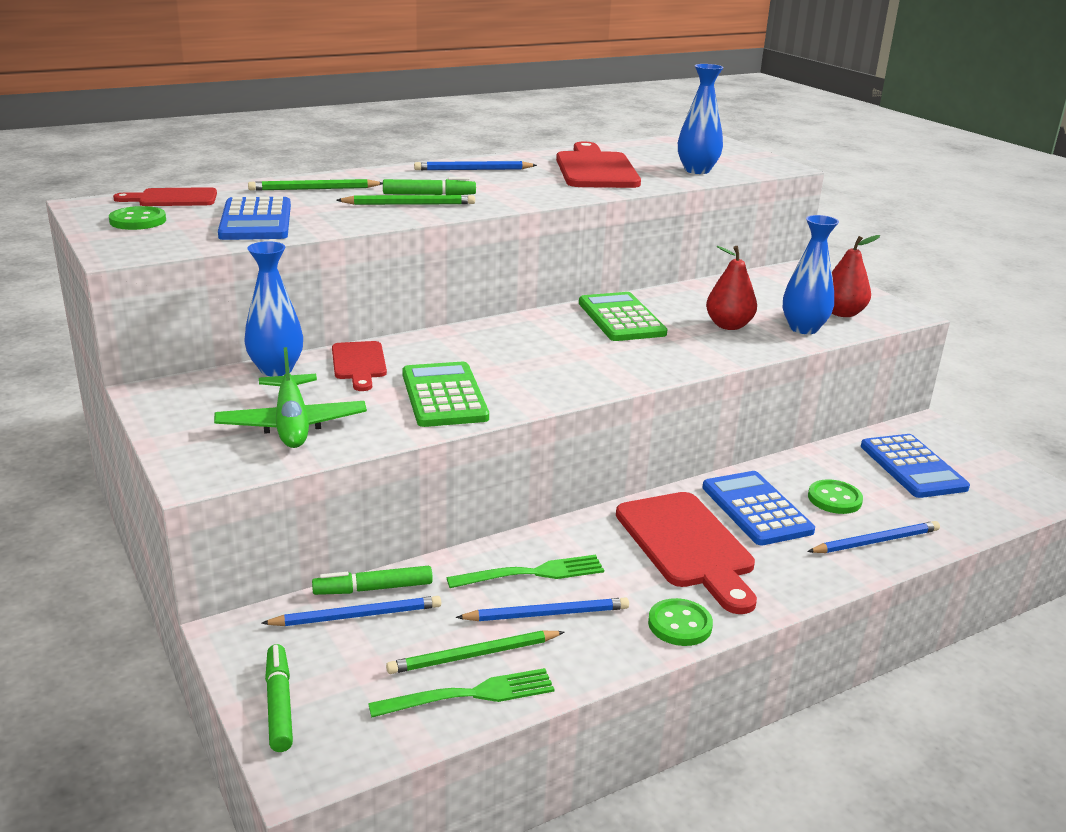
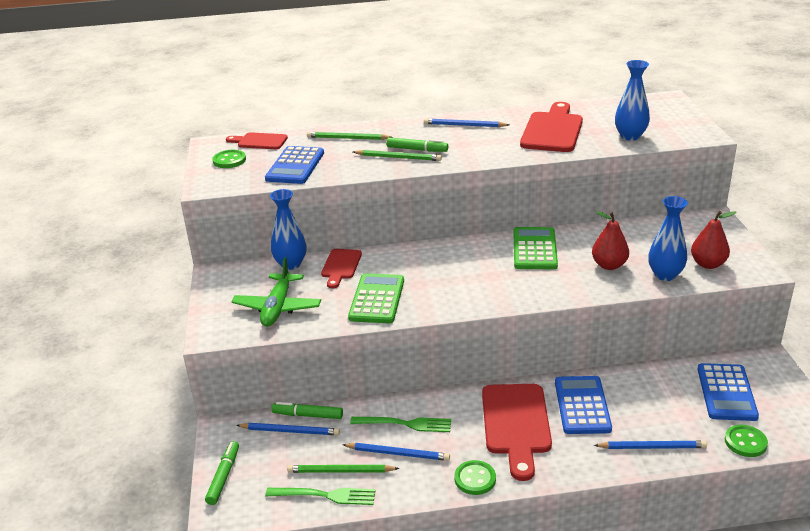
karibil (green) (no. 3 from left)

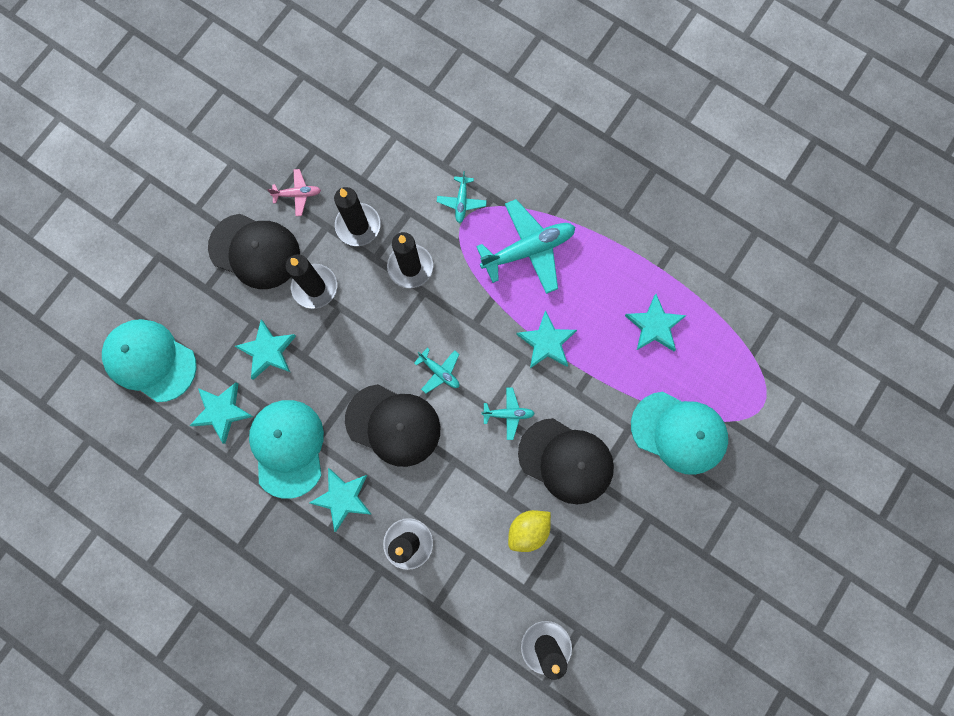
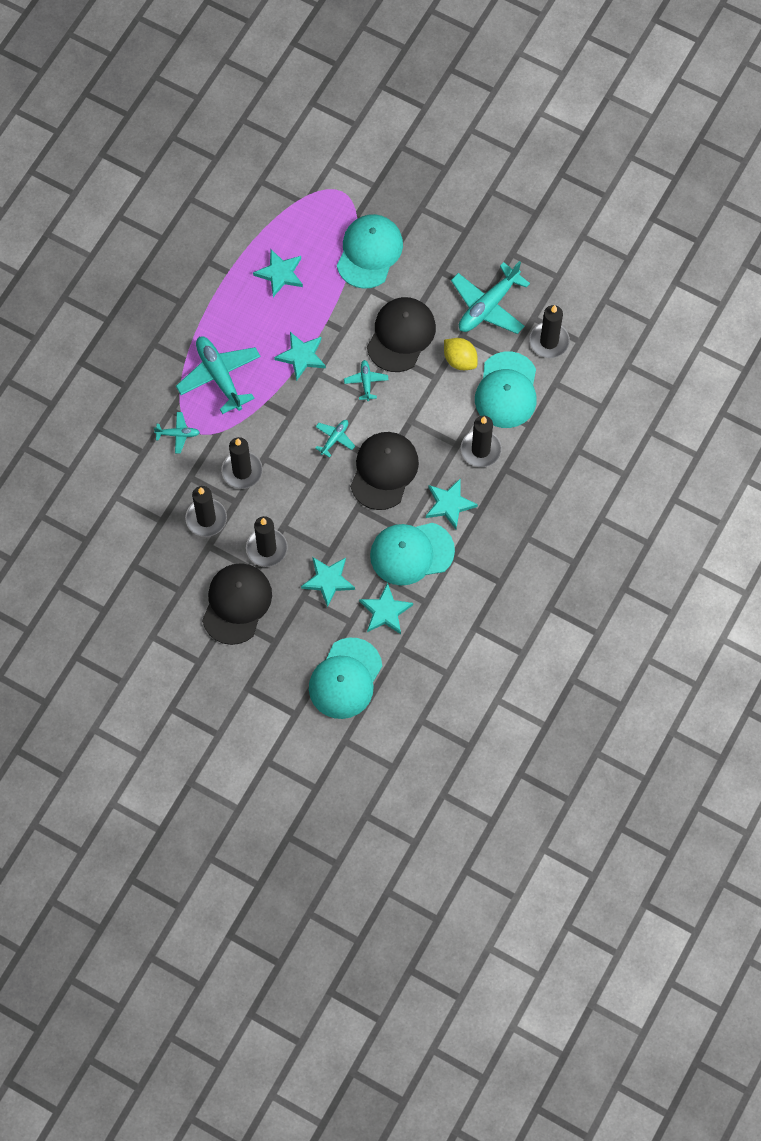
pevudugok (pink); pevudugok (turquoise) (no. 5 from left); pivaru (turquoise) (no. 4 from left)

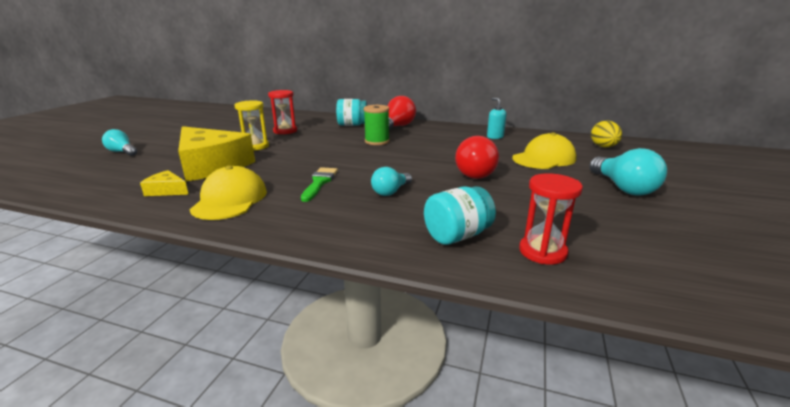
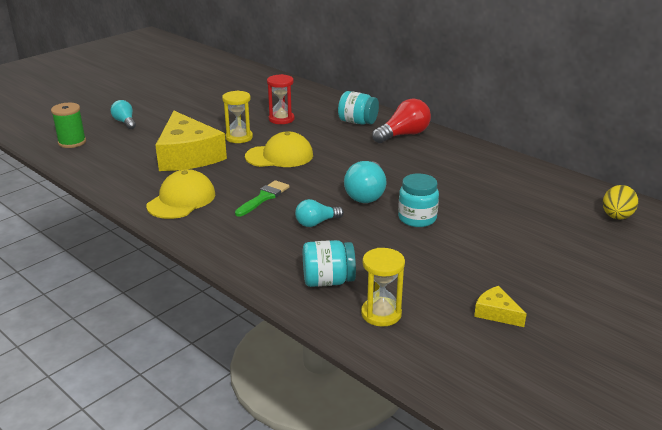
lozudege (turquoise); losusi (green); pivaru (yellow) (no. 2 from left); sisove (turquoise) (no. 3 from left); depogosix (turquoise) (no. 3 from left); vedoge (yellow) (no. 2 from left); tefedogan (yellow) (no. 2 from left)

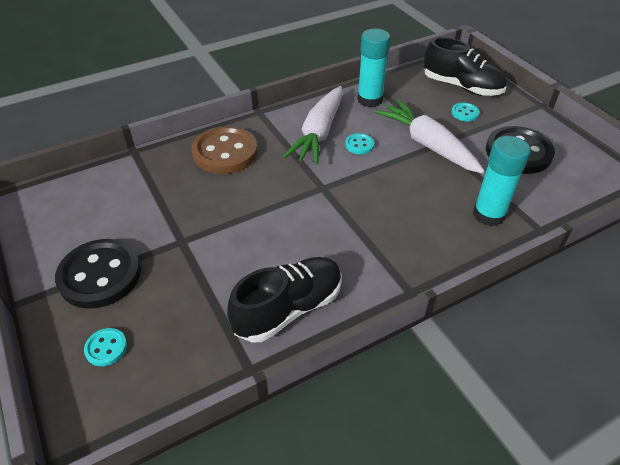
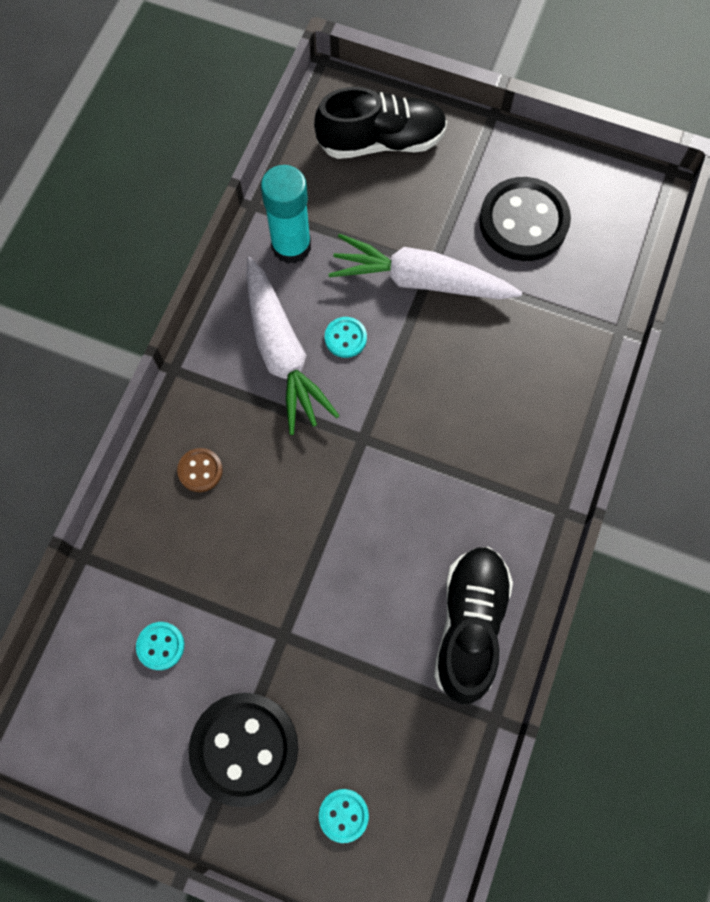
karibil (turquoise) (no. 1 from left); karibil (brown); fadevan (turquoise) (no. 2 from left in the first image)

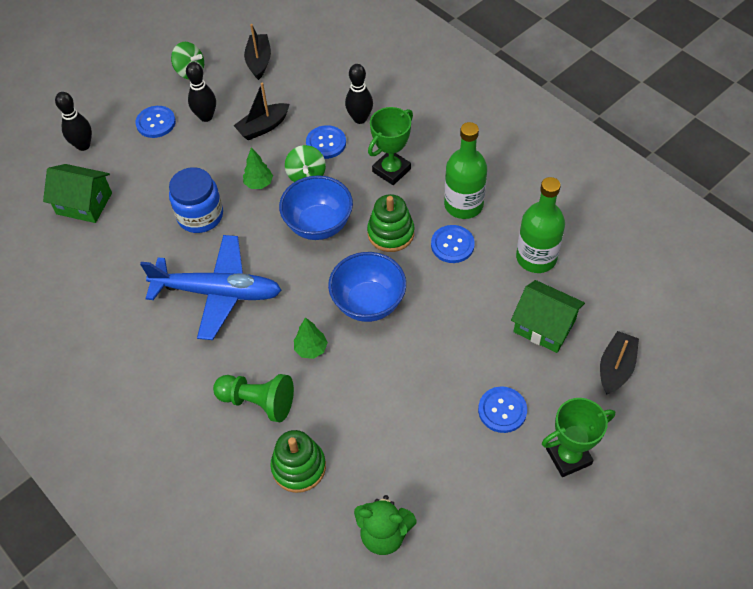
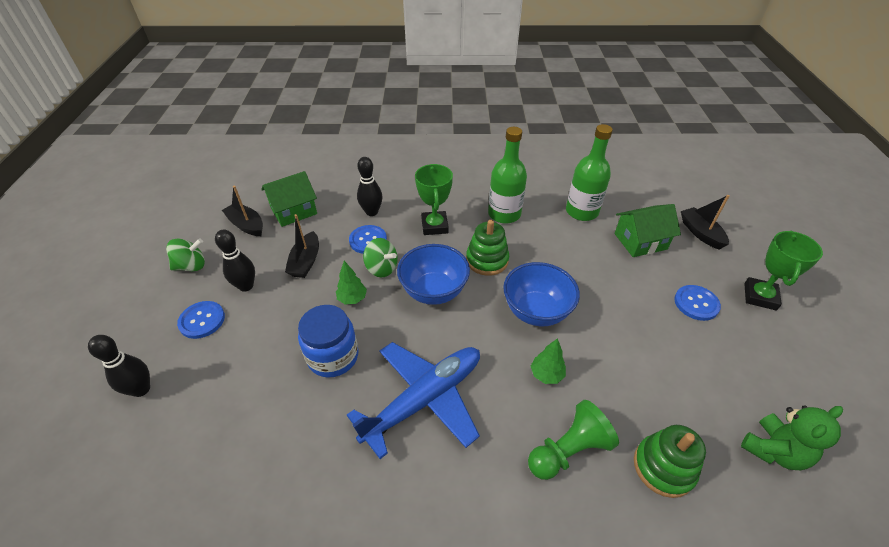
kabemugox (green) (no. 1 from left); karibil (blue) (no. 3 from left in the first image)

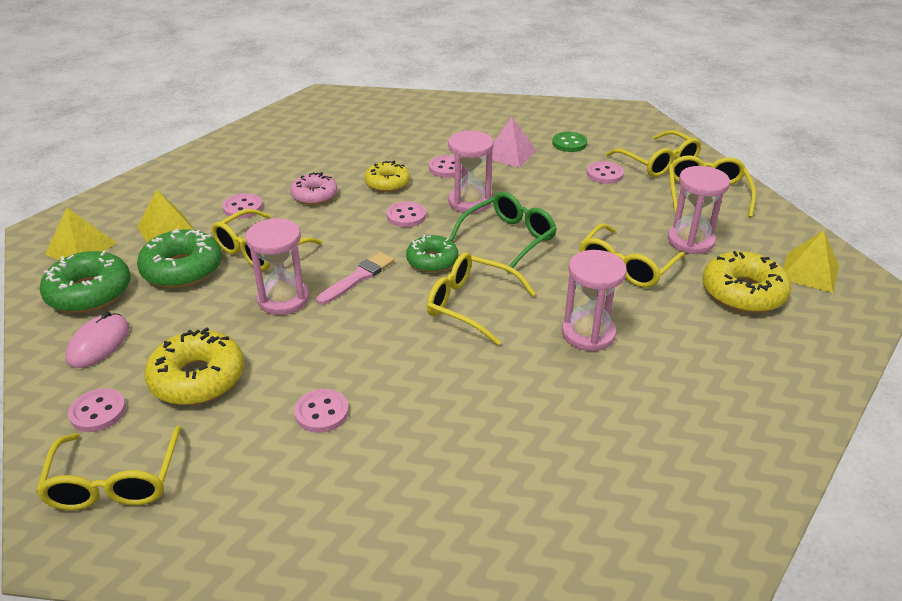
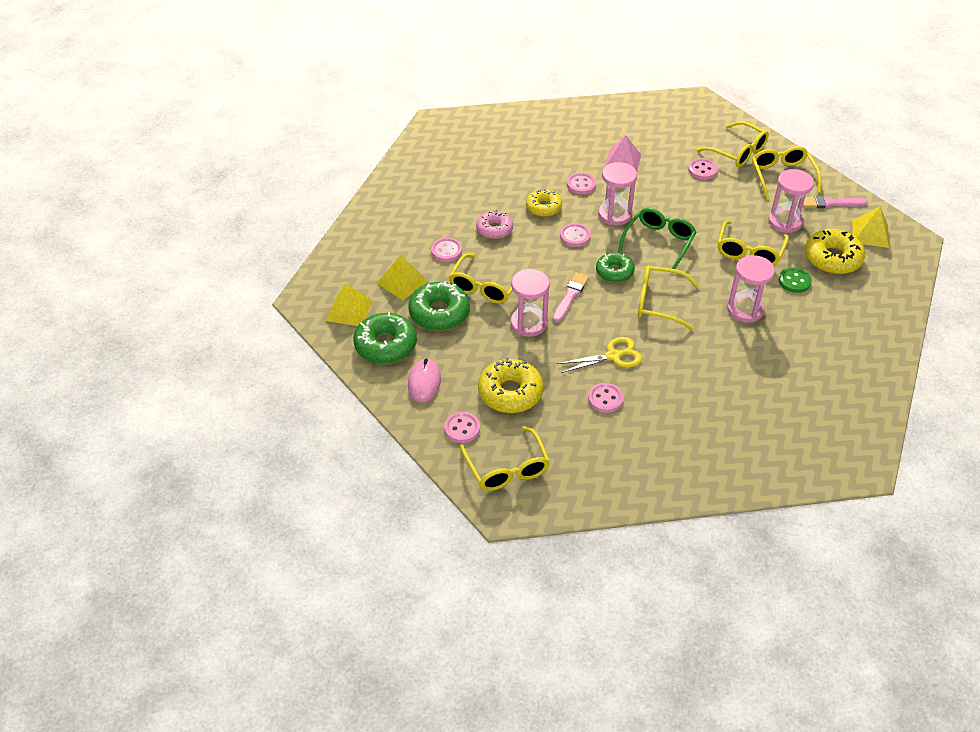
karibil (green); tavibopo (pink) (no. 2 from left); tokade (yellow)

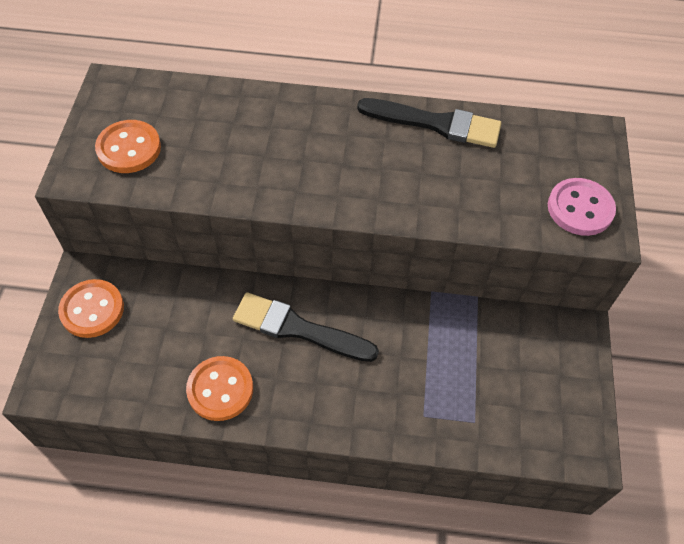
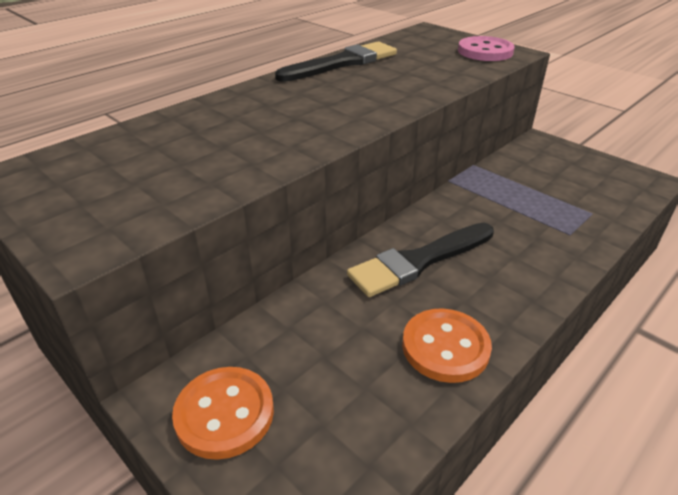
karibil (orange) (no. 2 from left in the first image)

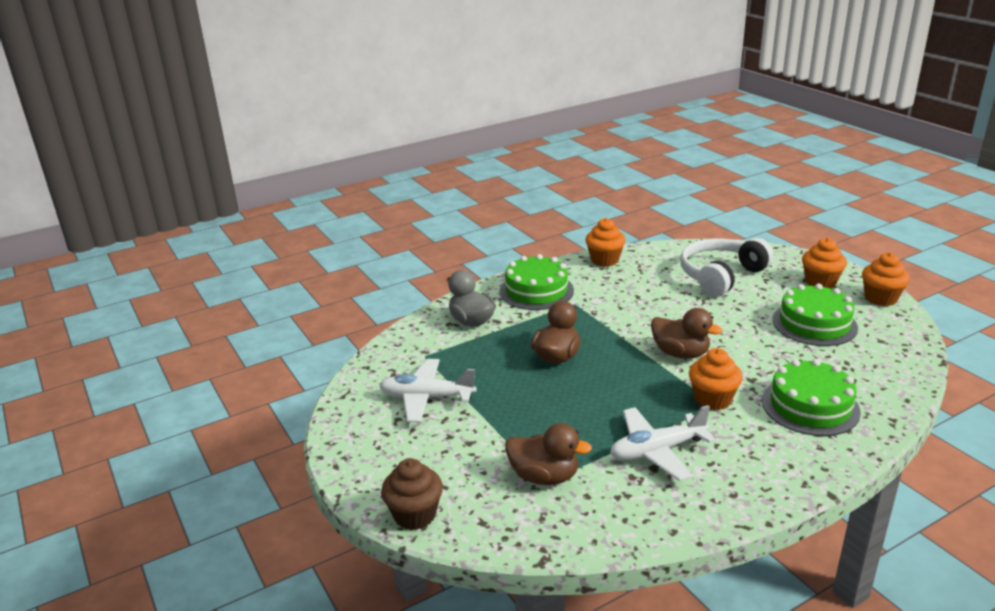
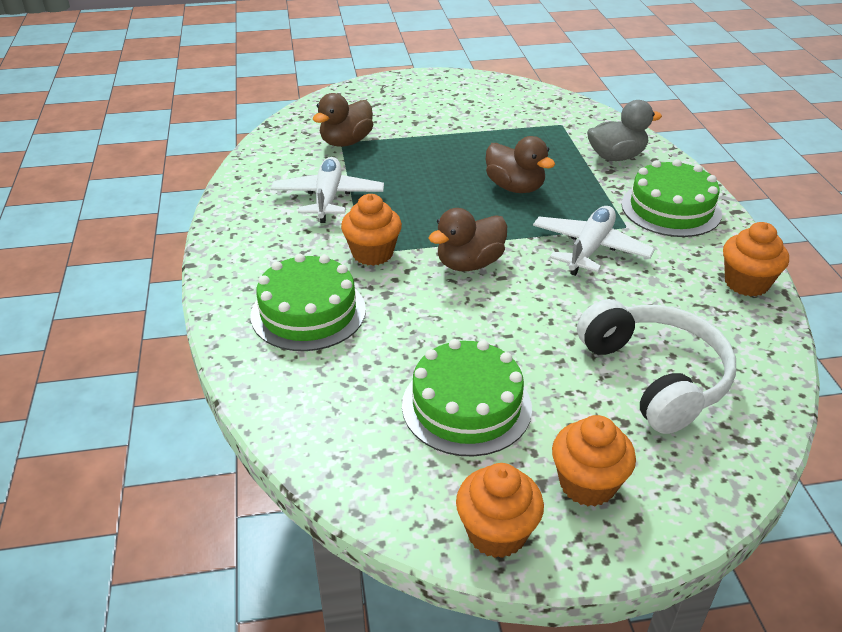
pevudugok (white) (no. 2 from left); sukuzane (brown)

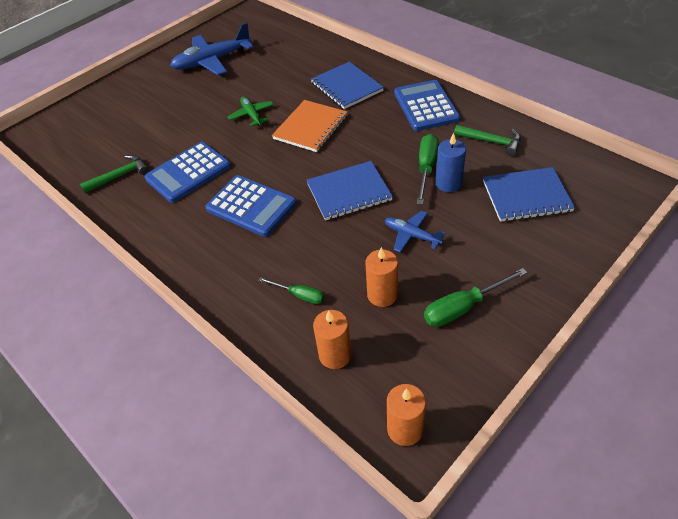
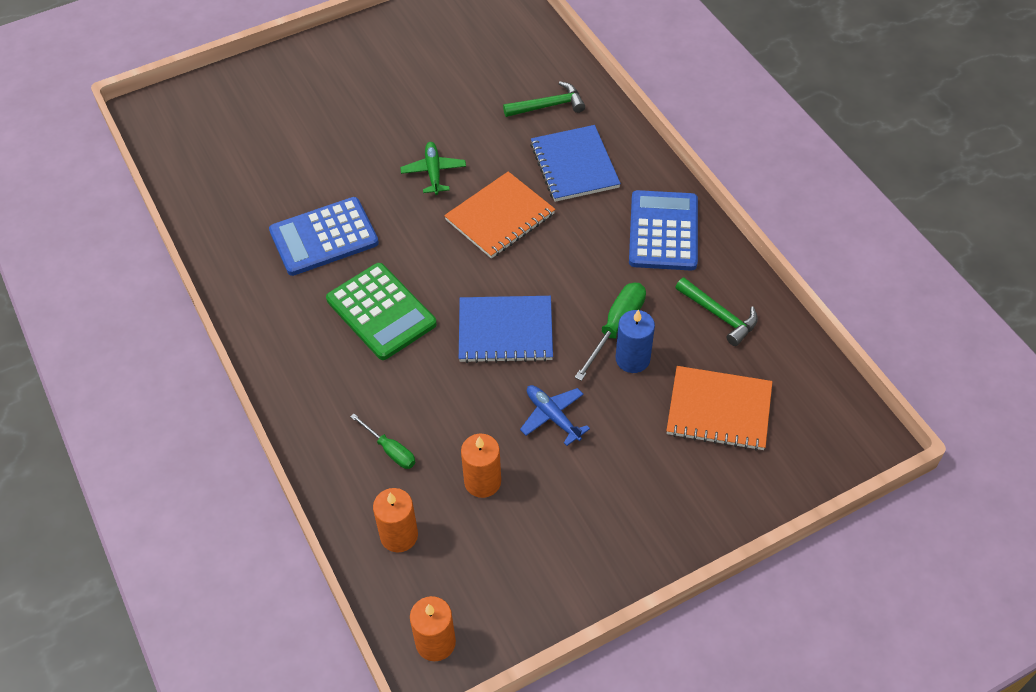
pevudugok (blue) (no. 1 from left in the first image); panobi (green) (no. 1 from left); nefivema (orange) (no. 2 from left); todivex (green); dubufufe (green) (no. 3 from left in the first image)

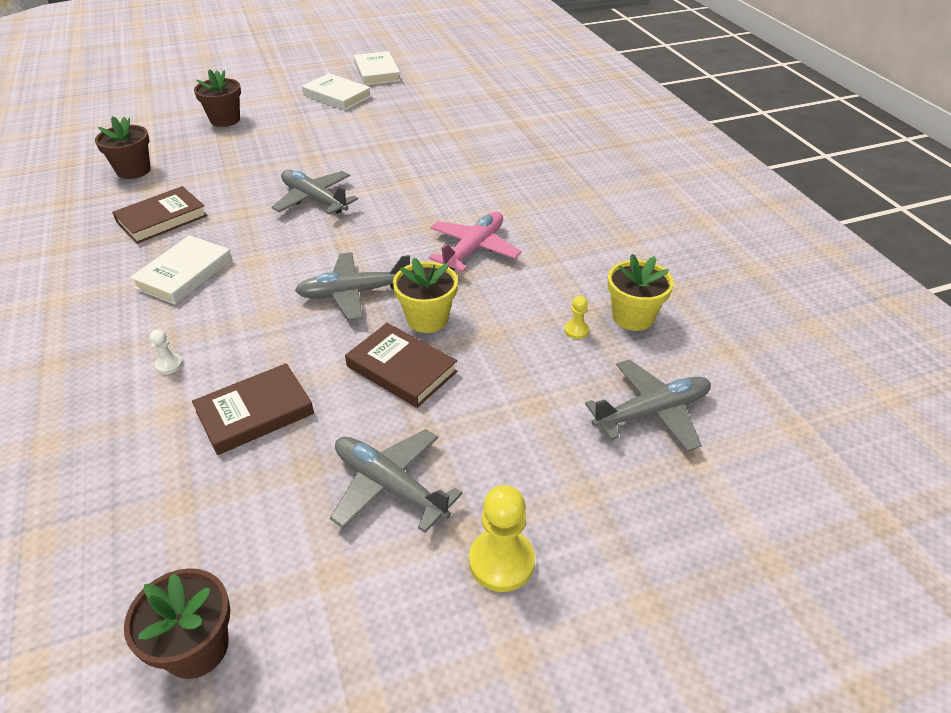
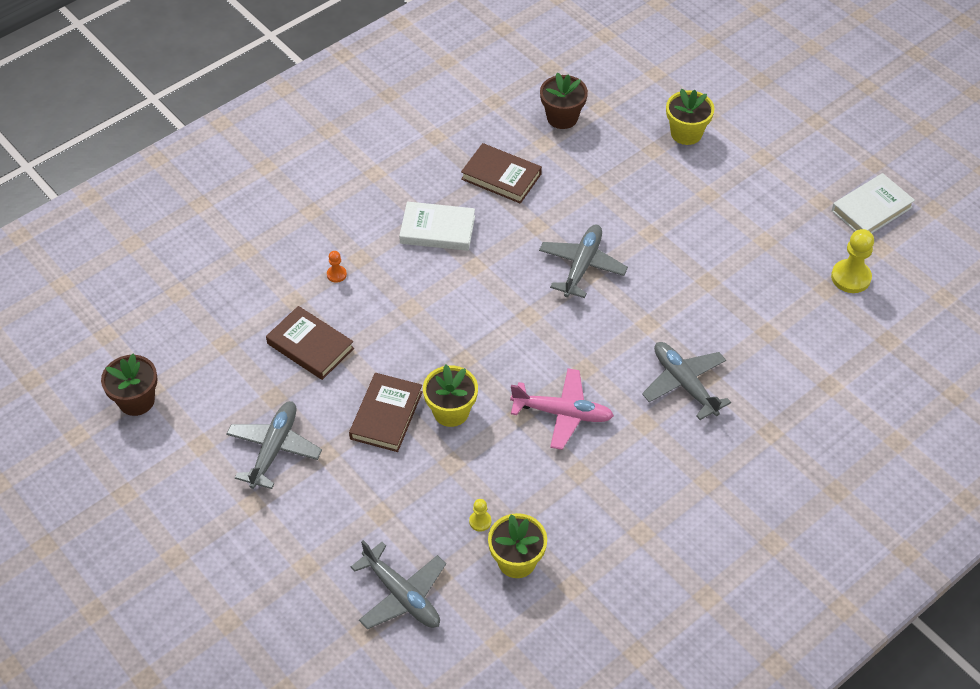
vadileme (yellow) (no. 3 from left); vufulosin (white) (no. 2 from left in the first image); pevudugok (grey) (no. 4 from left); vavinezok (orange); vavinezok (yellow) (no. 2 from left)

